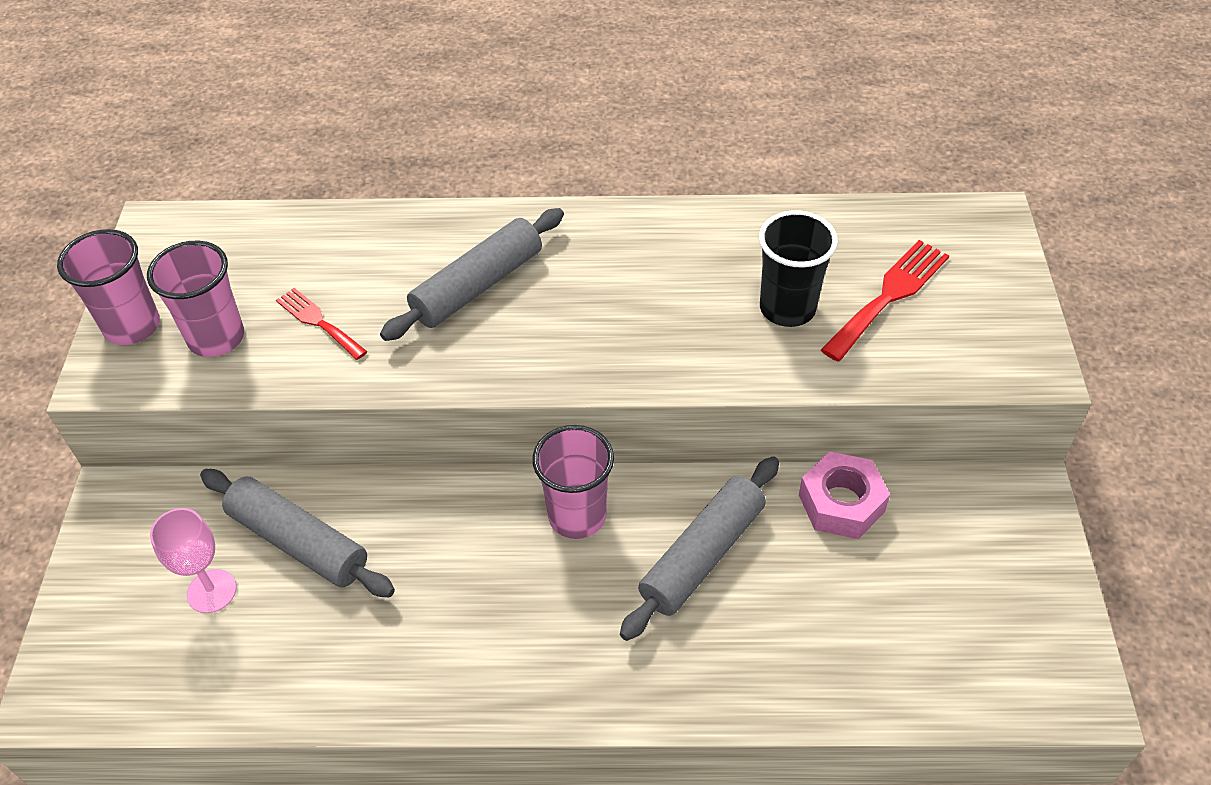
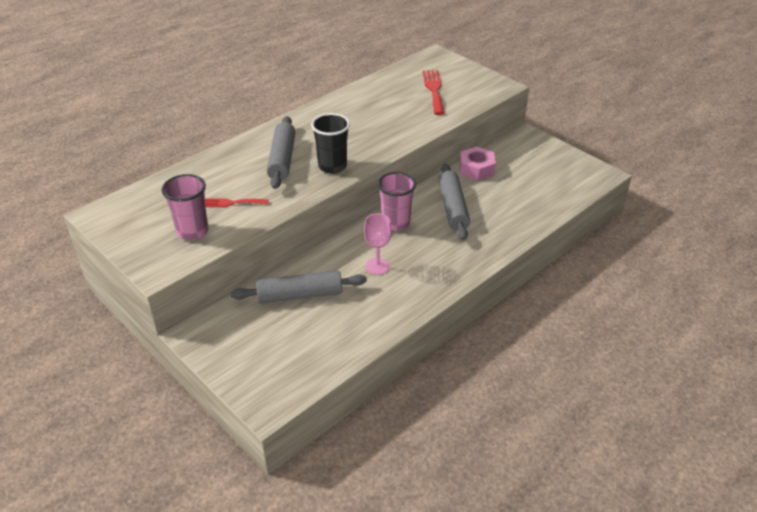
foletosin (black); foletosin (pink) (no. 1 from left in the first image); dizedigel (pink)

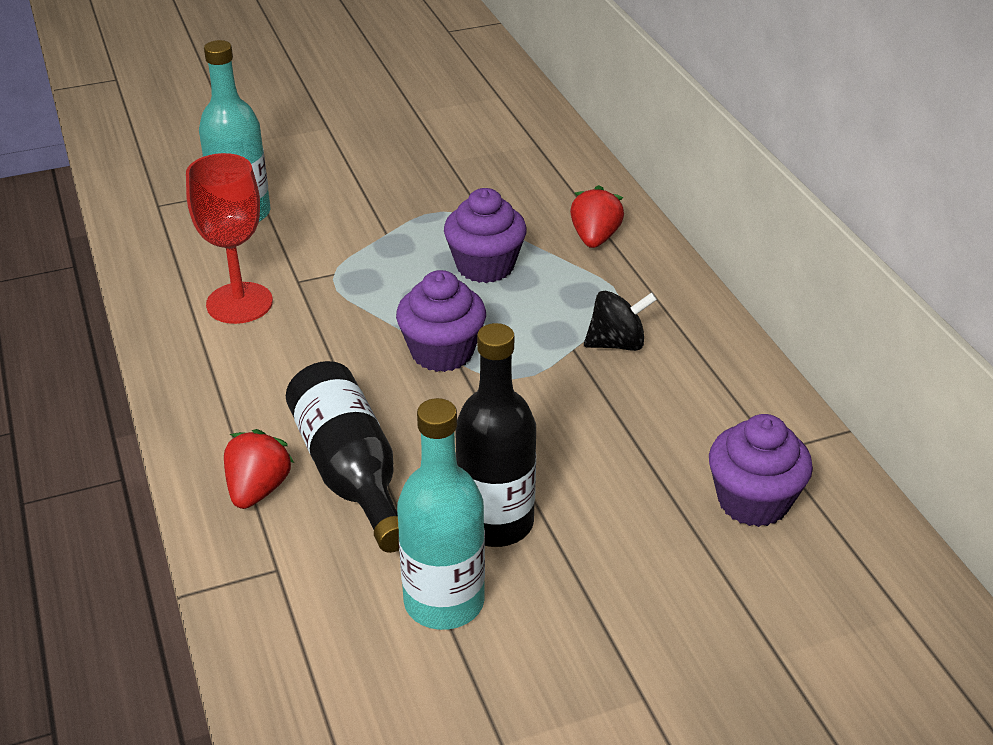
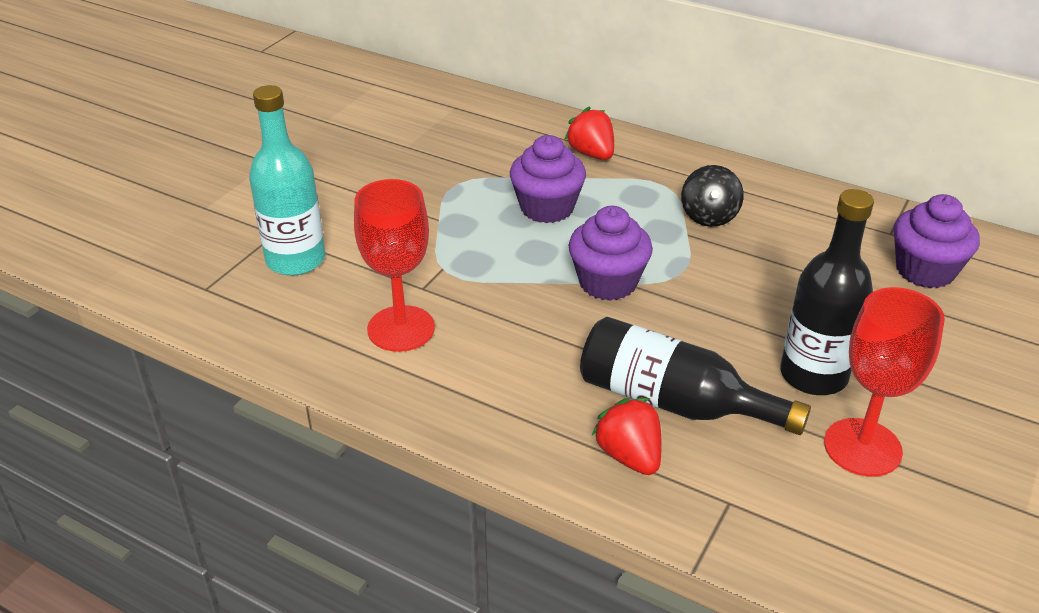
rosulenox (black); dizedigel (red) (no. 2 from left)

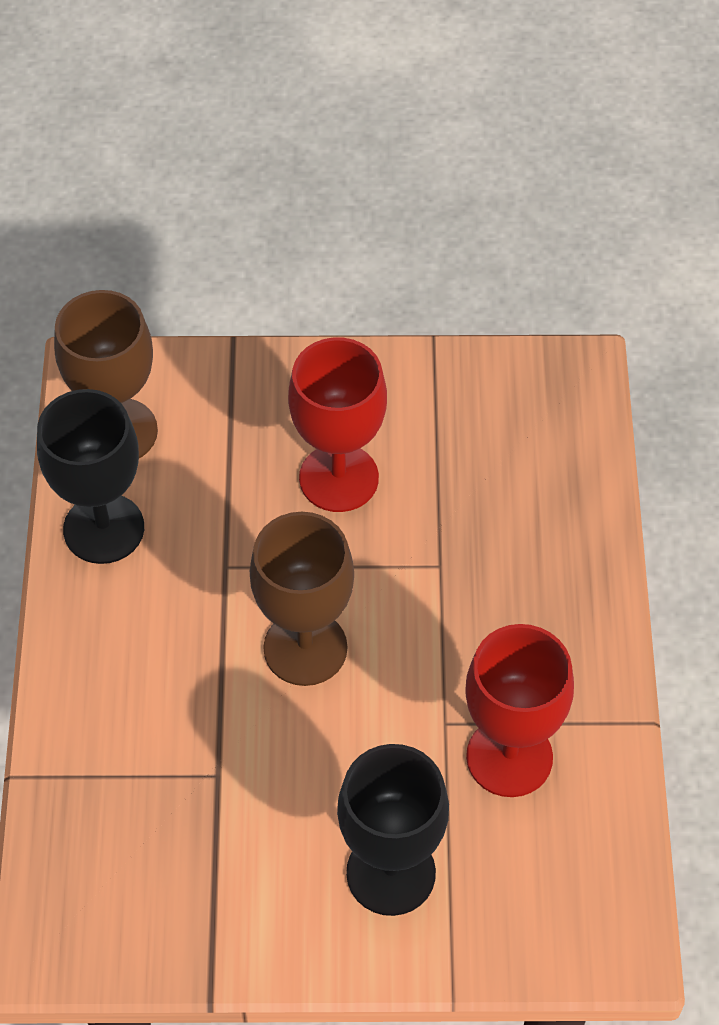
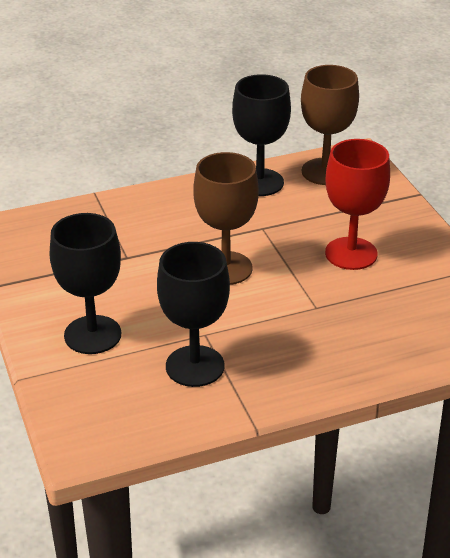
dizedigel (black) (no. 2 from left)

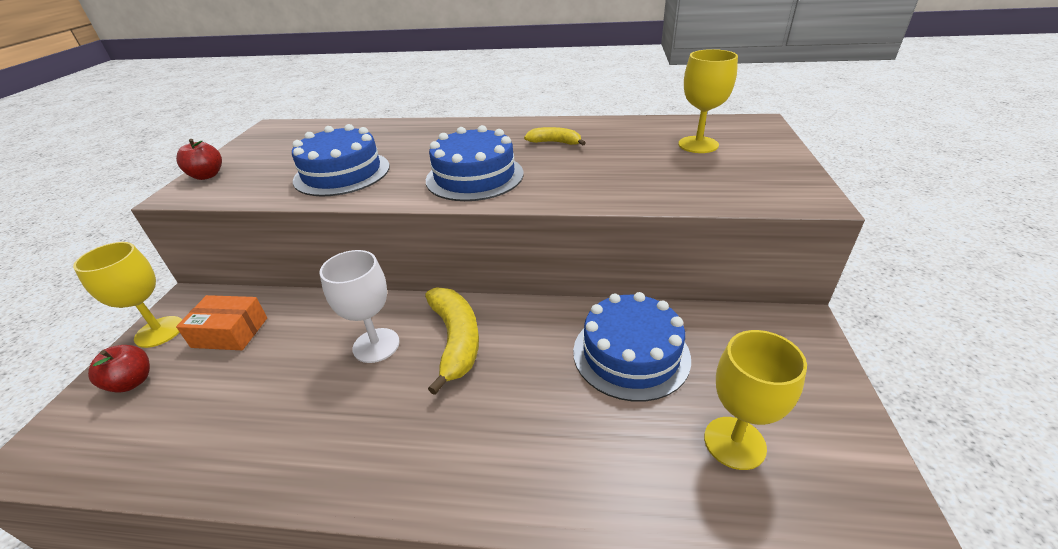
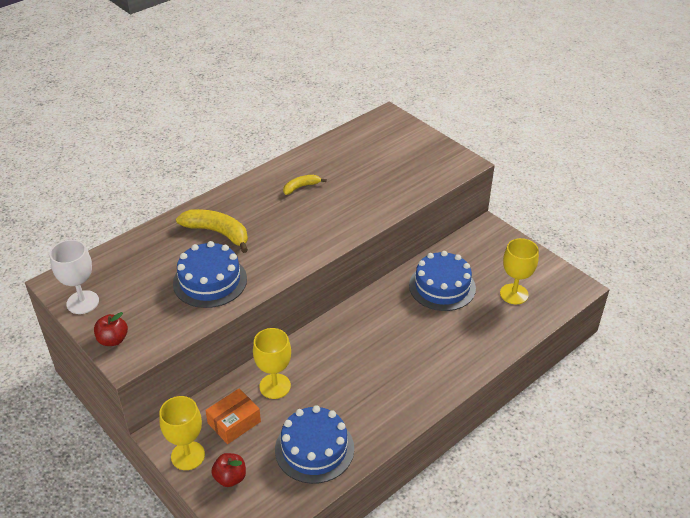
dizedigel (yellow) (no. 2 from left); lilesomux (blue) (no. 2 from left); dizedigel (white); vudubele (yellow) (no. 1 from left)

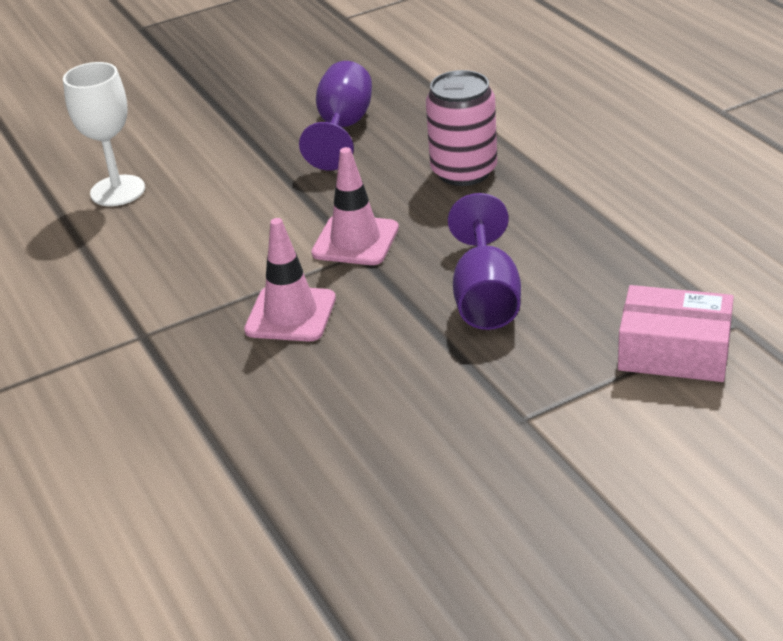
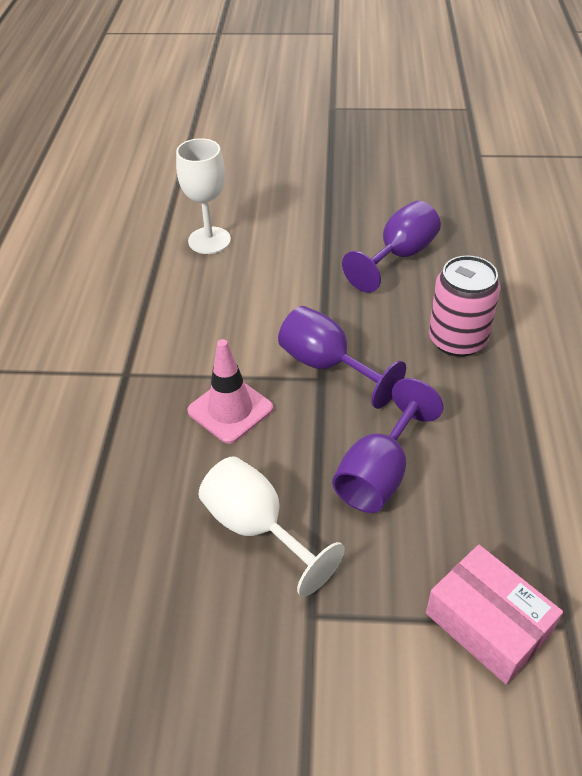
dizedigel (purple) (no. 1 from left); dizedigel (white) (no. 2 from left)

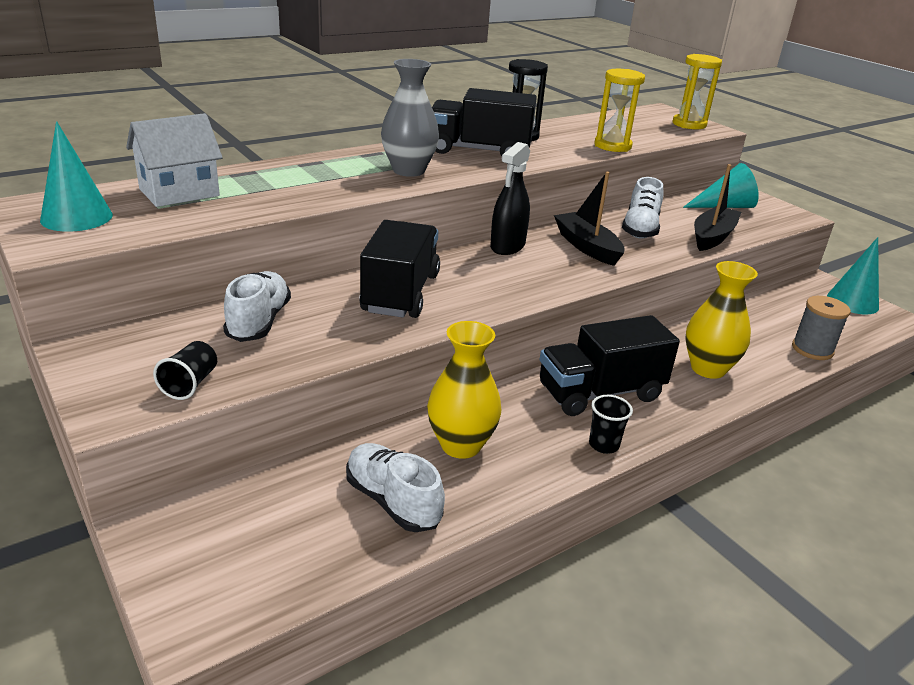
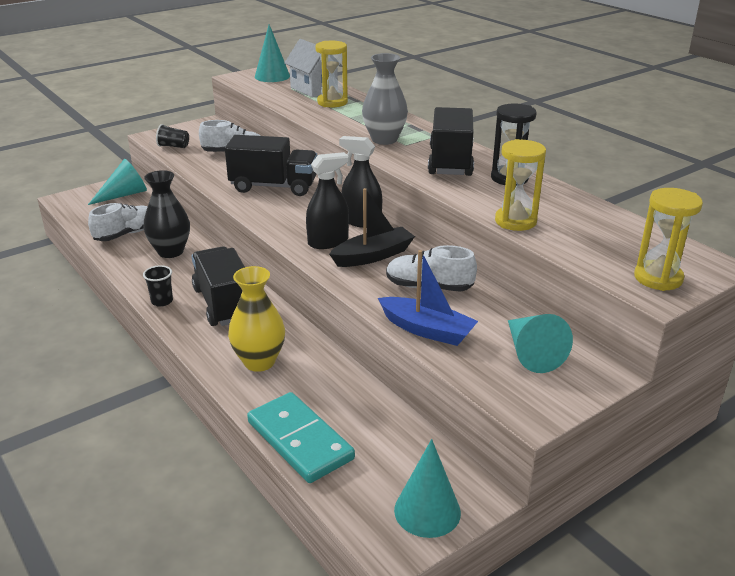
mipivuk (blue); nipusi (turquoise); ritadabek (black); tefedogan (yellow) (no. 1 from left); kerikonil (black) (no. 1 from left); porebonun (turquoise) (no. 1 from left)

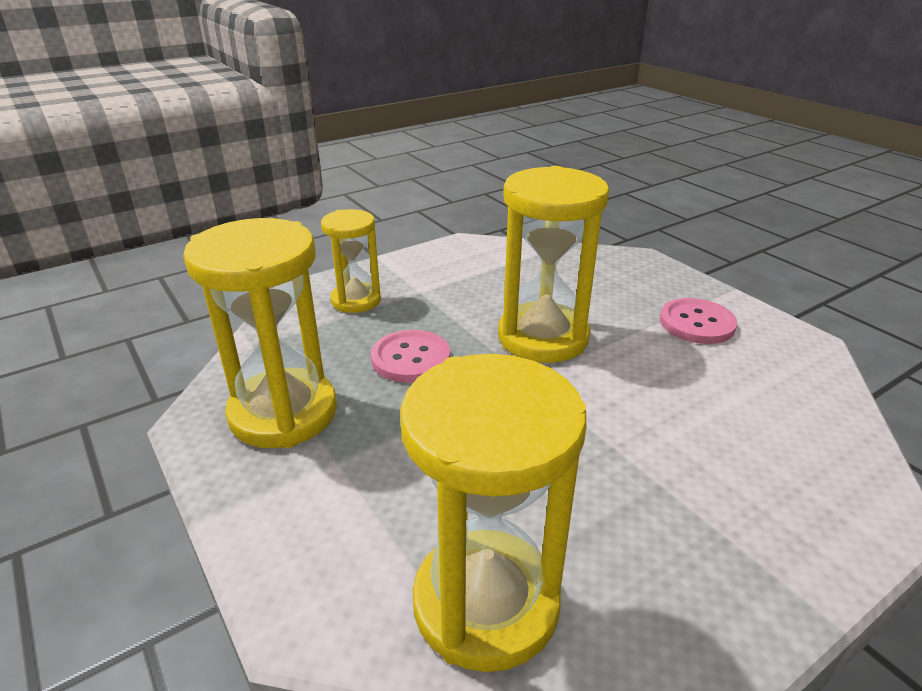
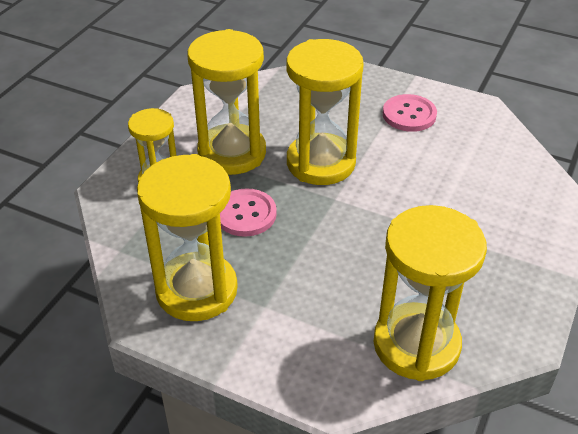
tefedogan (yellow) (no. 3 from left)

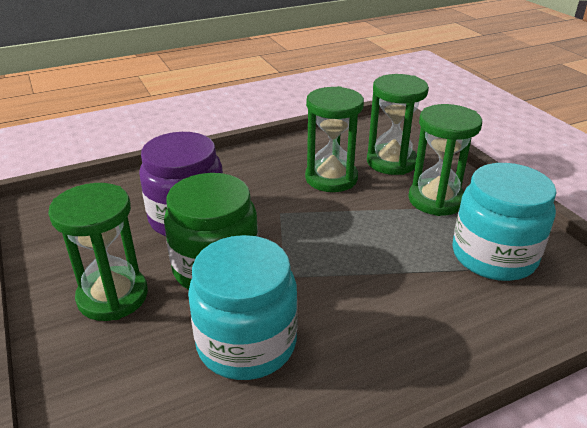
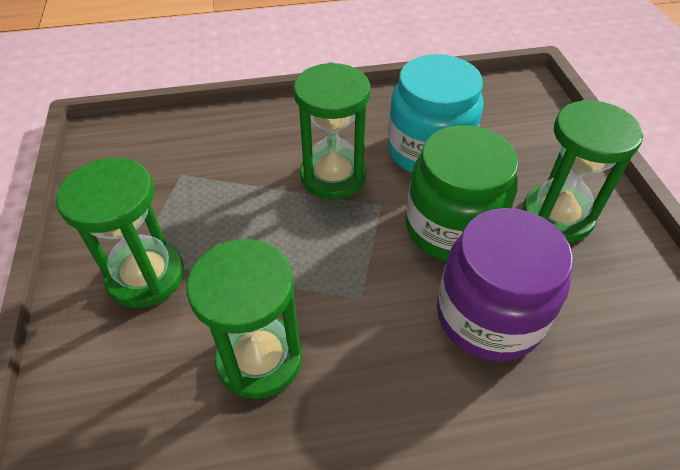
tefedogan (green) (no. 3 from left); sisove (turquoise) (no. 2 from left in the first image)

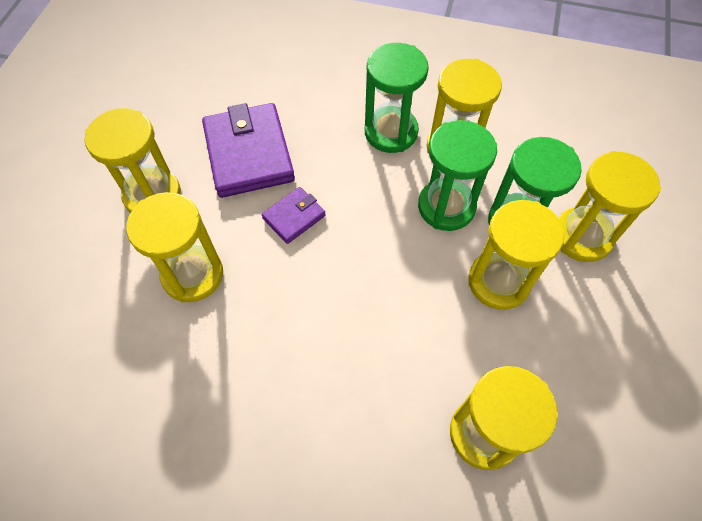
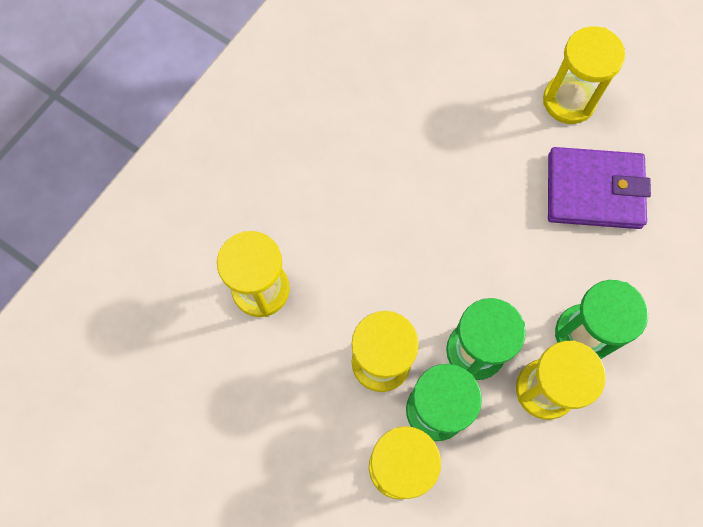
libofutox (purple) (no. 2 from left in the first image); tefedogan (yellow) (no. 2 from left in the first image)

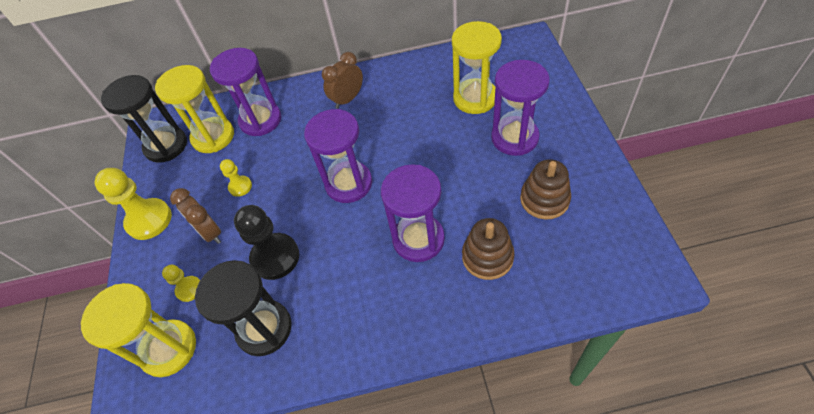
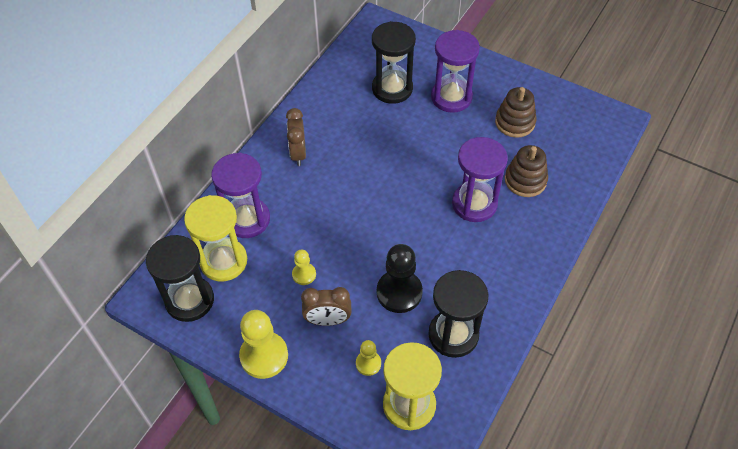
tefedogan (black) (no. 2 from left); tefedogan (purple) (no. 2 from left in the first image)

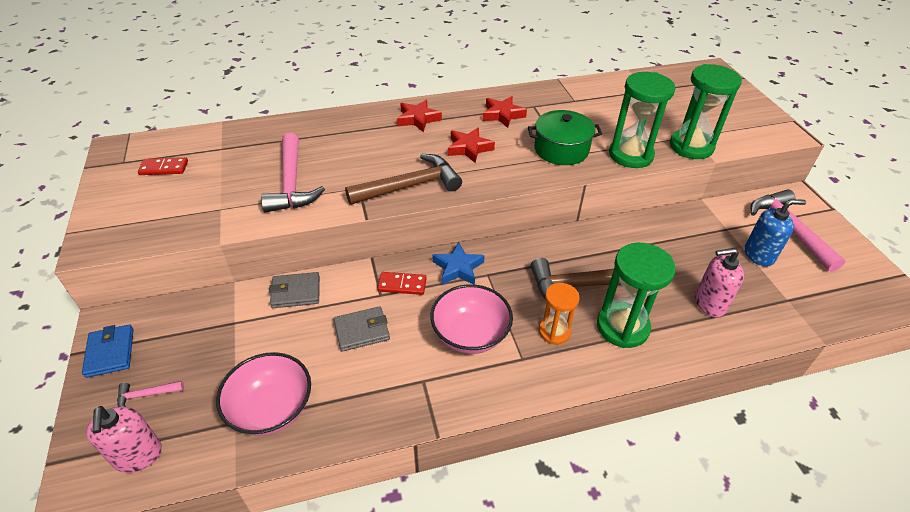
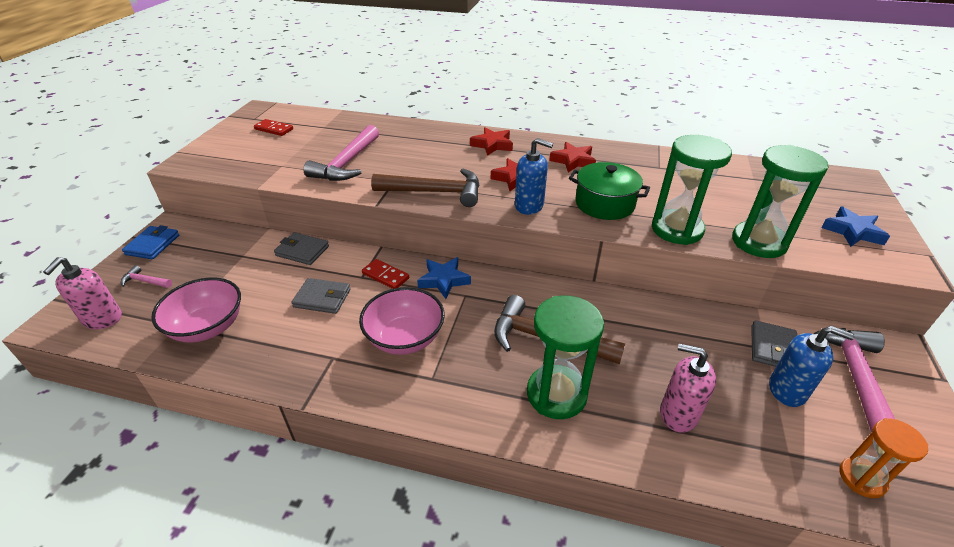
tefedogan (orange); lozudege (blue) (no. 1 from left); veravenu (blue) (no. 2 from left); libofutox (grey) (no. 3 from left)

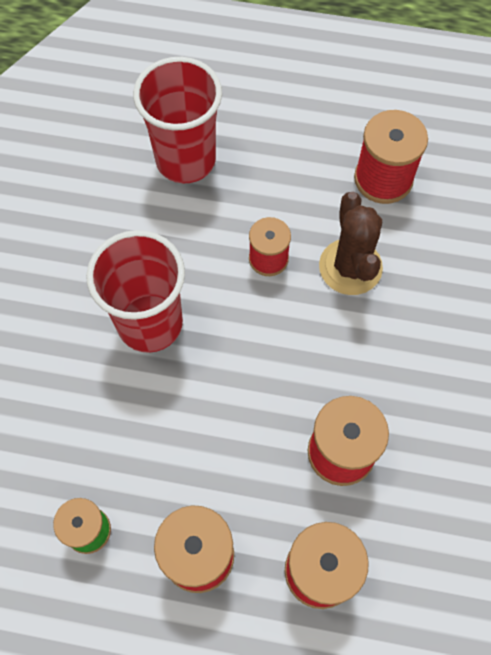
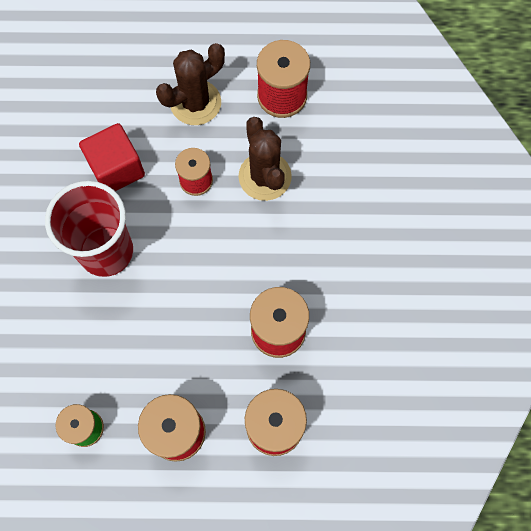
foletosin (red) (no. 2 from left in the first image); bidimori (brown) (no. 1 from left); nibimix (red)

